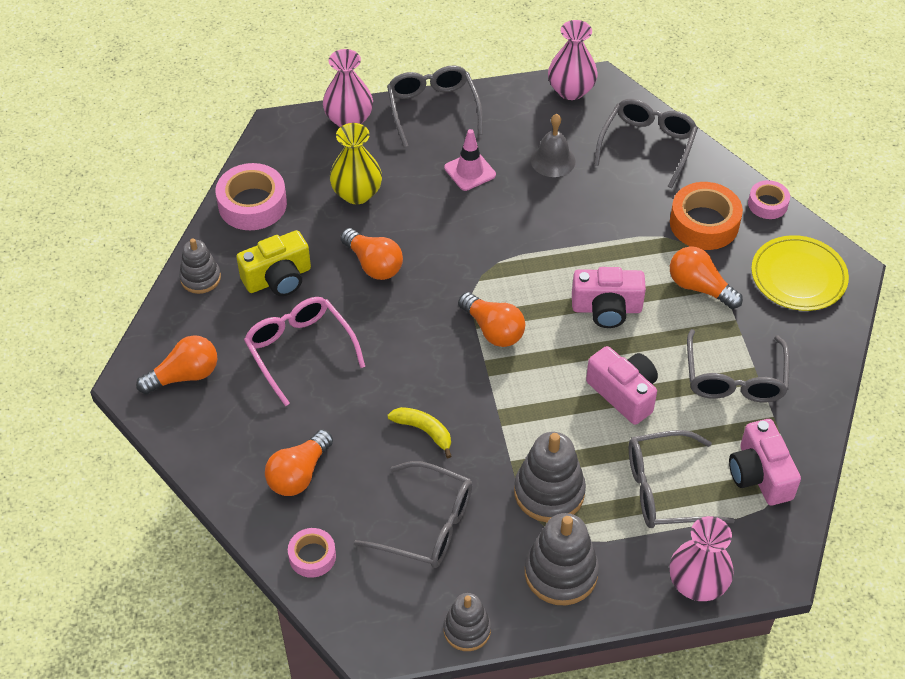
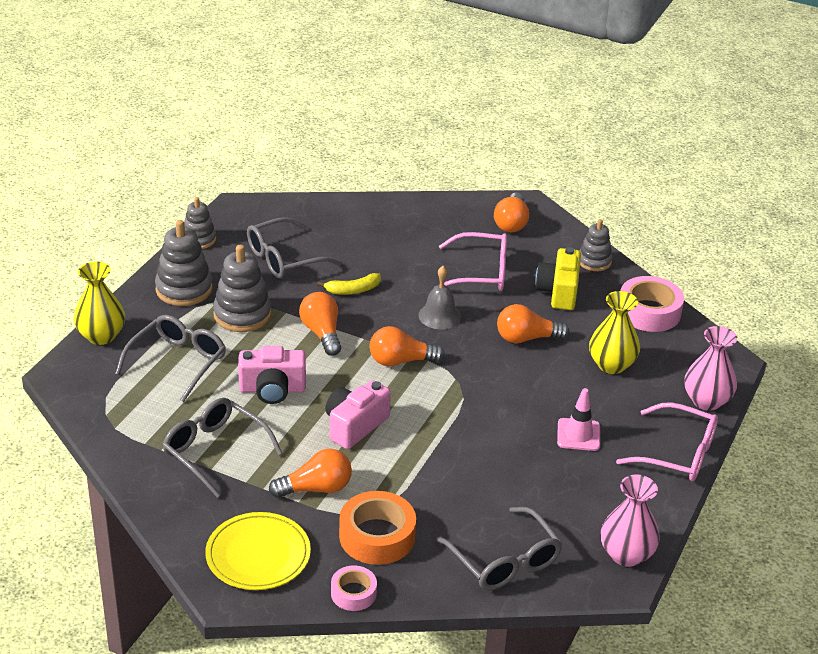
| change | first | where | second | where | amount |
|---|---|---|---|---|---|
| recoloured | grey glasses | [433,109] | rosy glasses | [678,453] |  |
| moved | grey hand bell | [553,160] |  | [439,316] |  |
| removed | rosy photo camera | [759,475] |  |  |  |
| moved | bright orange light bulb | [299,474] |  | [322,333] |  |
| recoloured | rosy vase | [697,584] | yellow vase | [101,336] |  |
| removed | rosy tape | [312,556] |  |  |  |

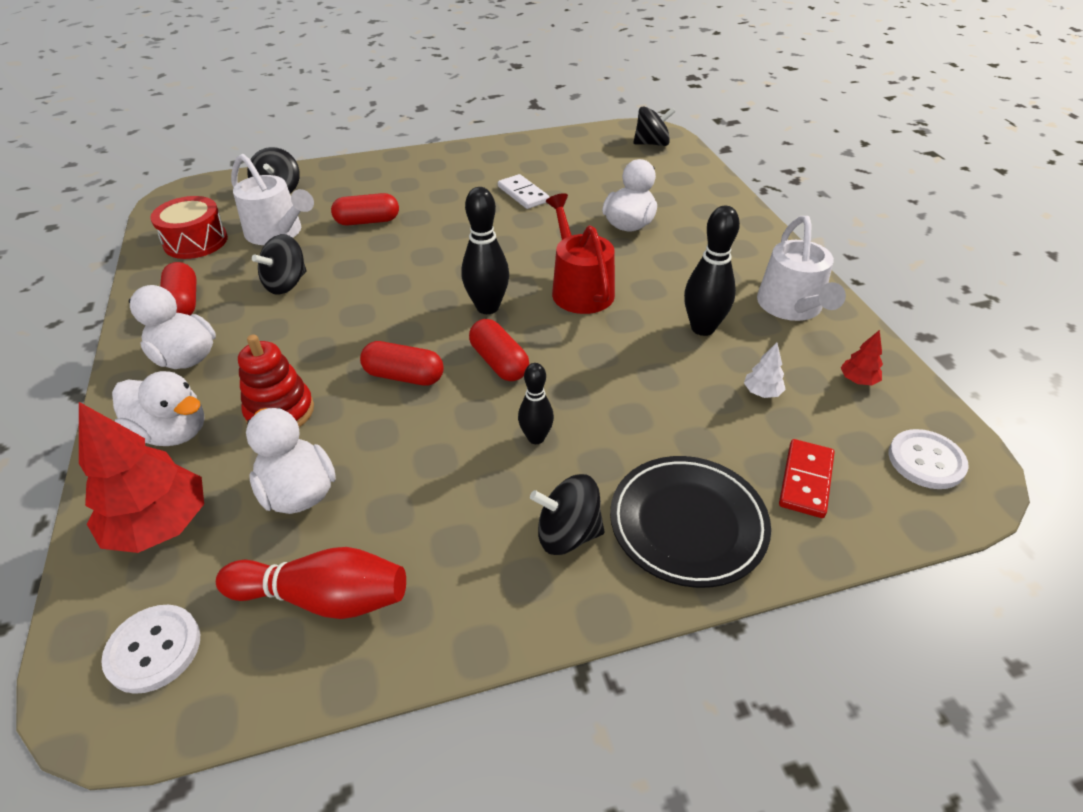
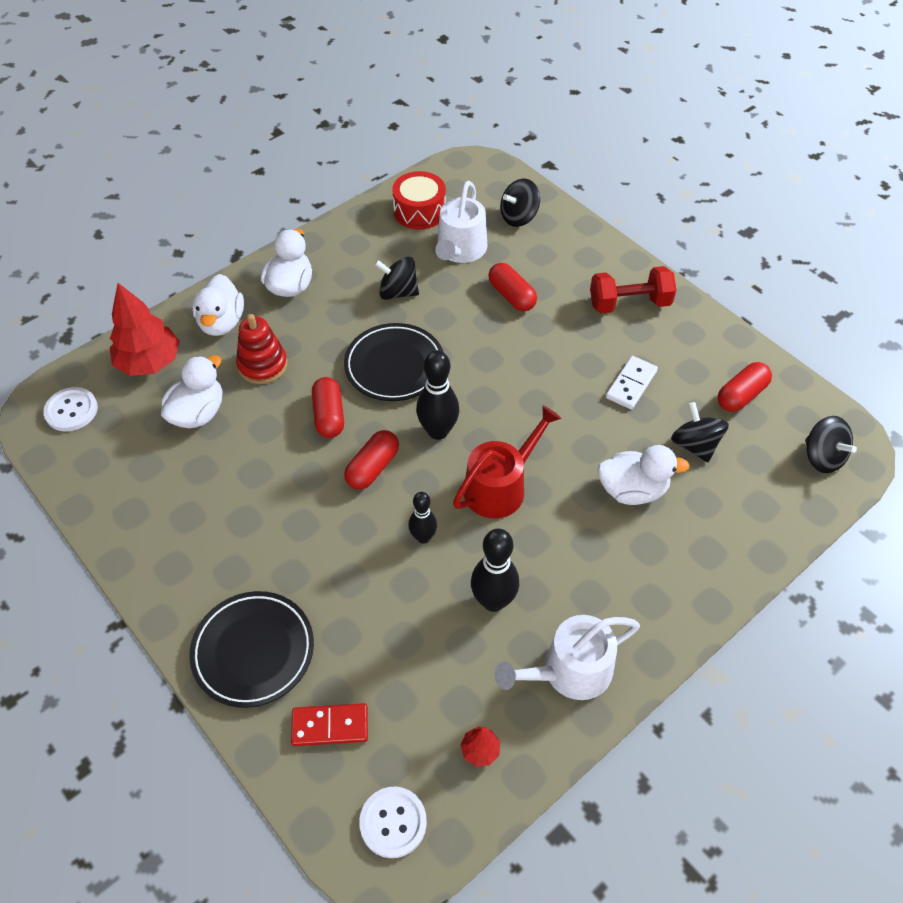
| change | first | where | second | where | amount |
|---|---|---|---|---|---|
| moved | scarlet pill shape | [184,303] |  | [741,395] |  |
| removed | white tree | [762,392] |  |  |  |
| moved | ebony skittle | [536,438] |  | [423,537] |  |
| moved | ebony spinning top | [568,534] |  | [695,445] |  |
| removed | scarlet skittle | [324,597] |  |  |  |
| added |  |  | scarlet hand weight | [629,303] |  |
| added |  |  | ebony dinner plate | [394,366] |  |

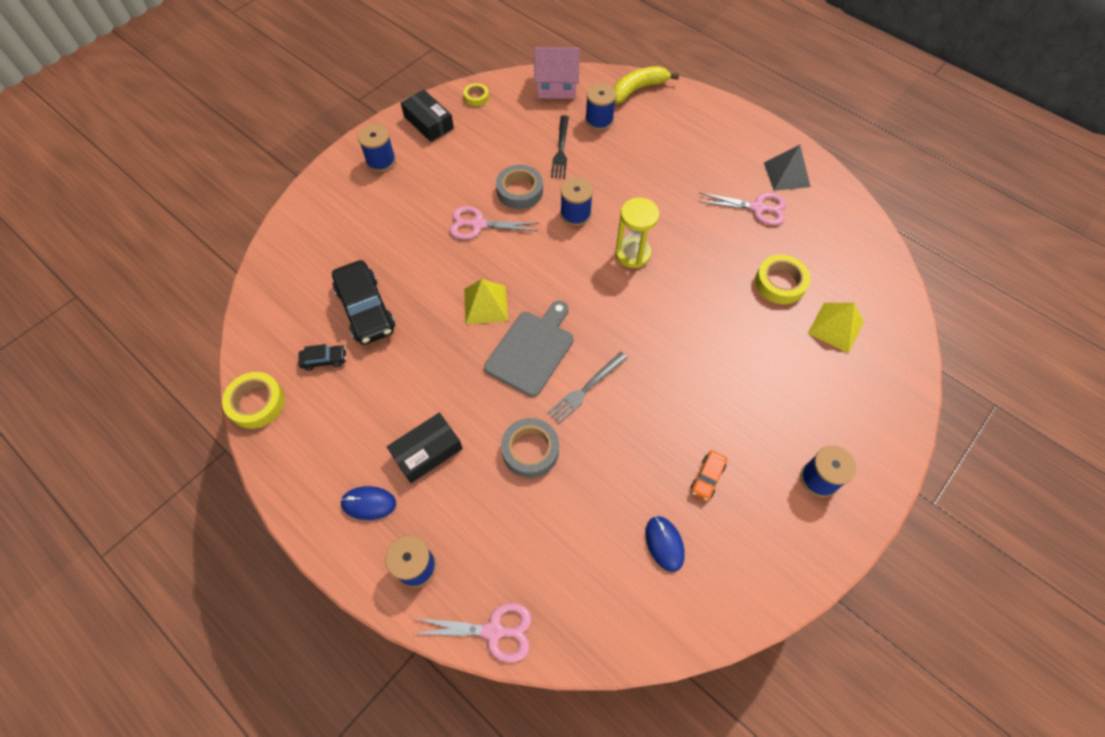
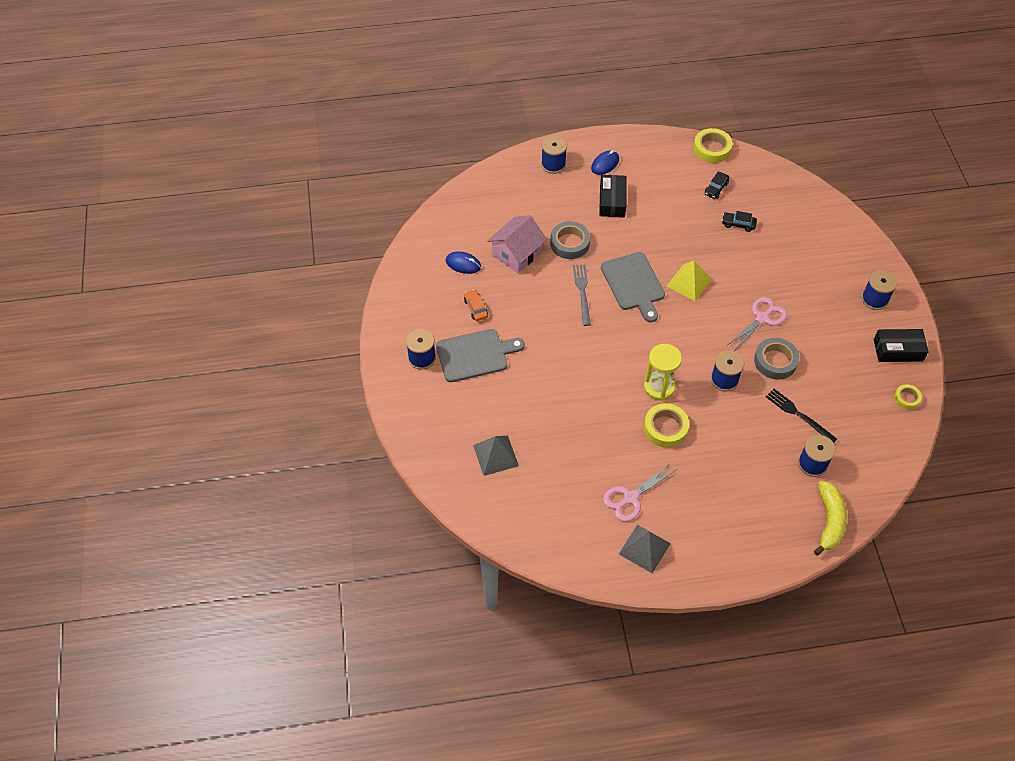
| change | first | where | second | where | amount |
|---|---|---|---|---|---|
| moved | rosy cottage | [556,85] |  | [517,253] |  |
| moved | yellow tape | [780,283] |  | [665,428] |  |
| resized | ebony automobile | [365,309] |  | [738,224] | x0.48 |
| recoloured | yellow pyramid shape | [835,327] | grey pyramid shape | [495,455] |  |
| removed | rosy shears | [493,631] |  |  |  |
| added |  |  | grey cutting board | [475,355] |  |

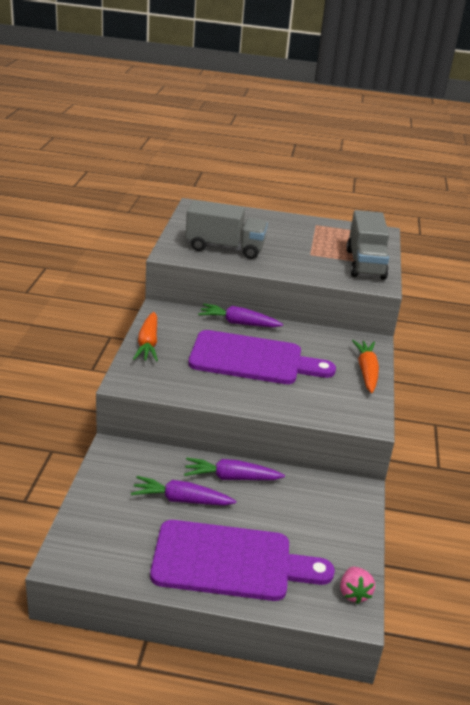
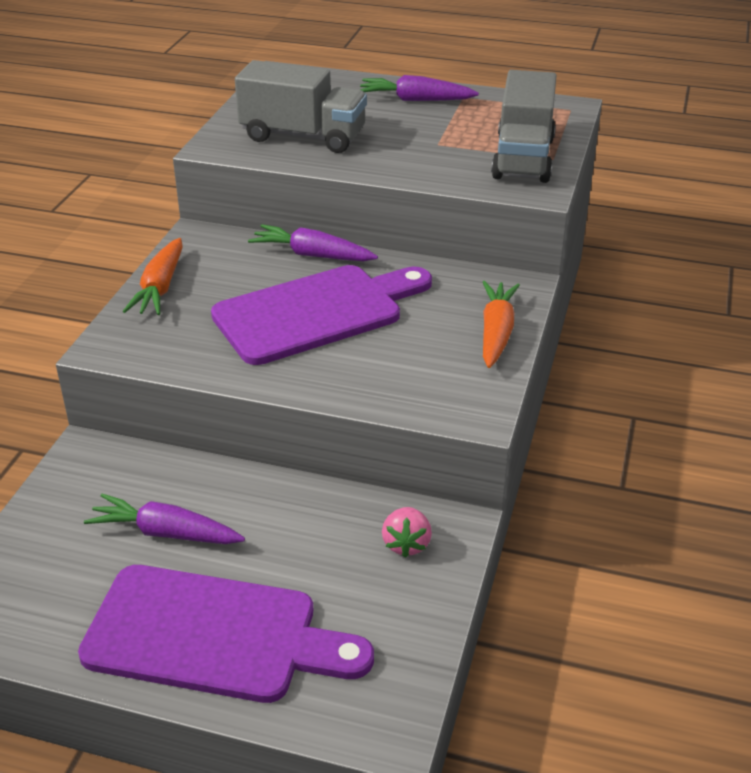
| change | first | where | second | where | amount |
|---|---|---|---|---|---|
| turned | purple cutting board | [253,359] |  | [317,312] | 45 degrees counterclockwise |
| moved | purple root vegetable | [231,477] |  | [415,100] |  |
| moved | rosy berry | [354,593] |  | [406,544] |  |

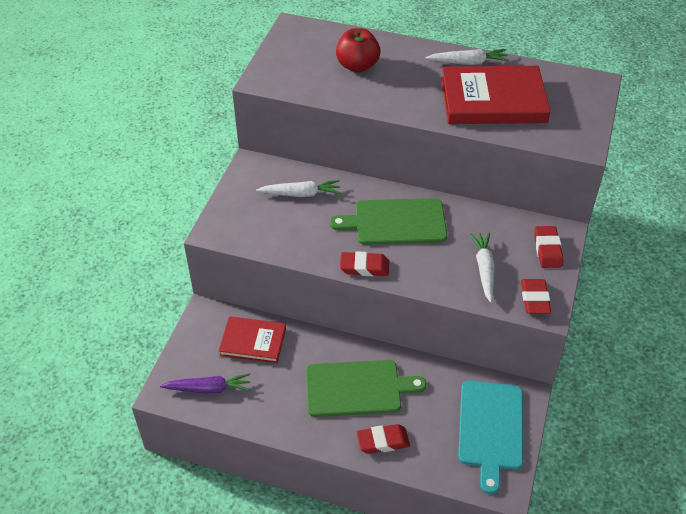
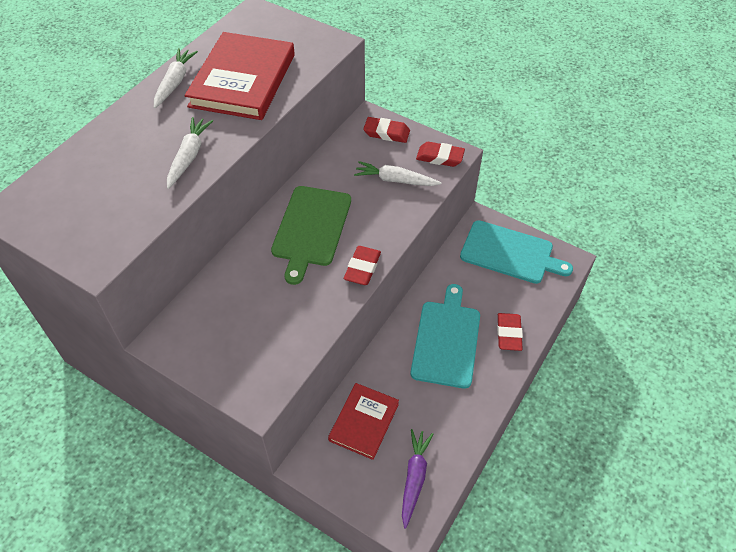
| change | first | where | second | where | amount |
|---|---|---|---|---|---|
| removed | scarlet apple fruit | [357,66] |  |  |  |
| moved | white root vegetable | [301,194] |  | [189,156] |  |
| recoloured | emerald cutting board | [357,388] | teal cutting board | [446,340] |  |

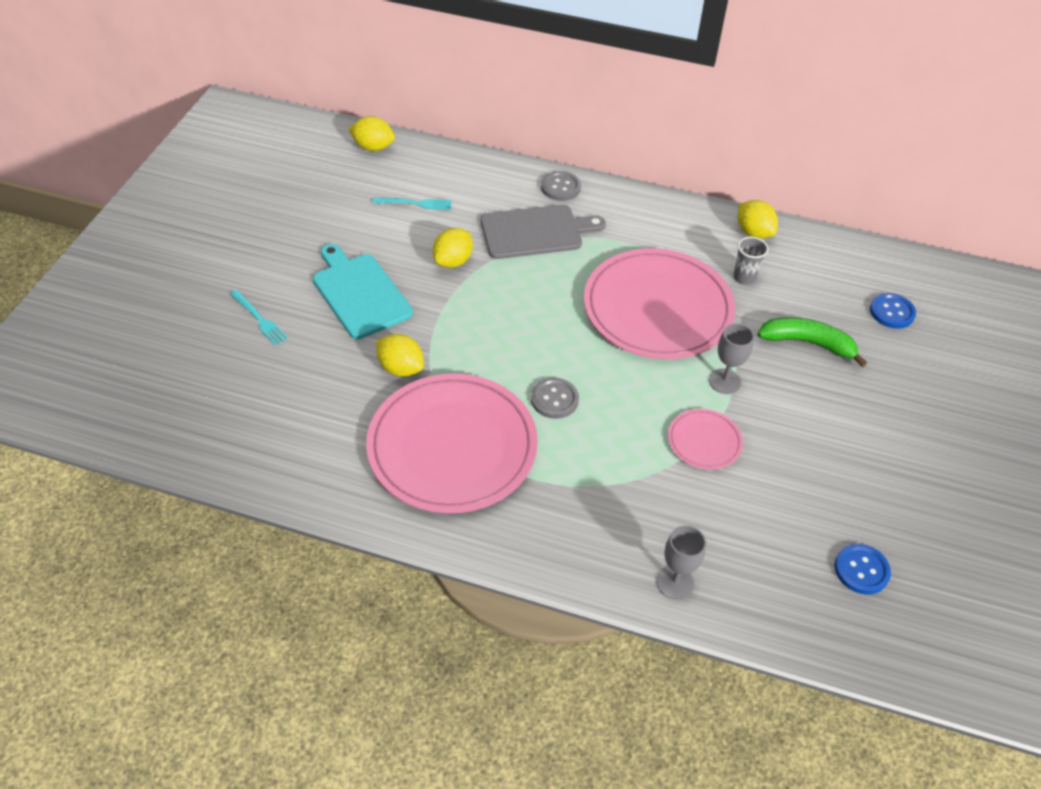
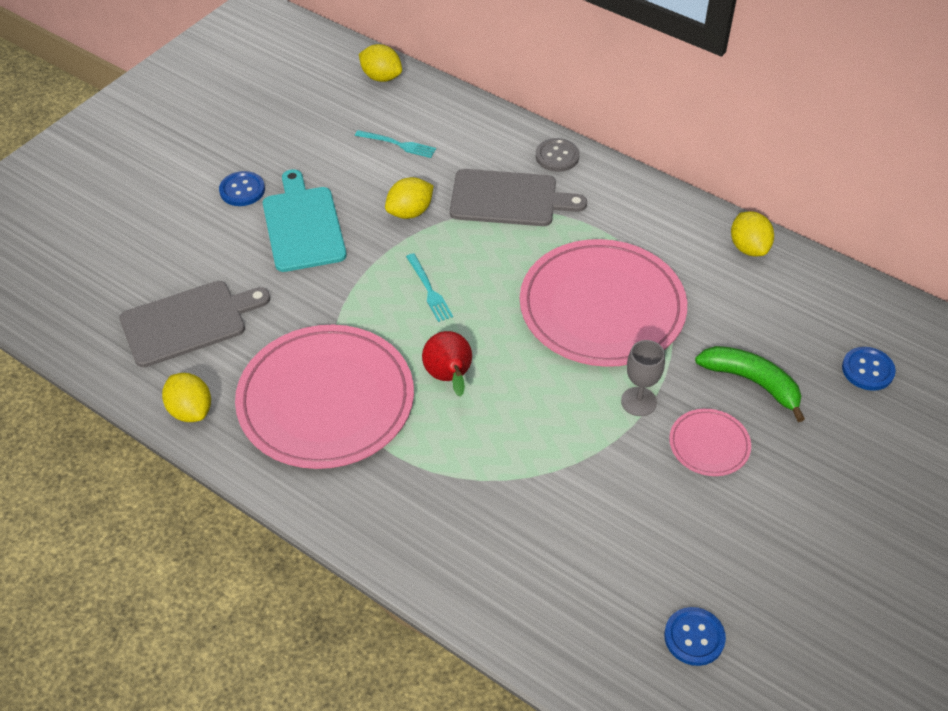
| change | first | where | second | where | amount |
|---|---|---|---|---|---|
| removed | grey cup | [744,277] |  |  |  |
| moved | teal fork | [259,319] |  | [429,290] |  |
| moved | yellow lemon | [401,368] |  | [190,410] |  |
| replaced | grey sewing button | [554,399] | scarlet pear fruit | [449,378] |  |
| moved | rosy dinner plate | [704,441] |  | [709,444] |  |
| removed | grey goblet | [675,582] |  |  |  |
| added |  |  | royal blue sewing button | [242,190] |  |
| added |  |  | grey cutting board | [189,322] |  |

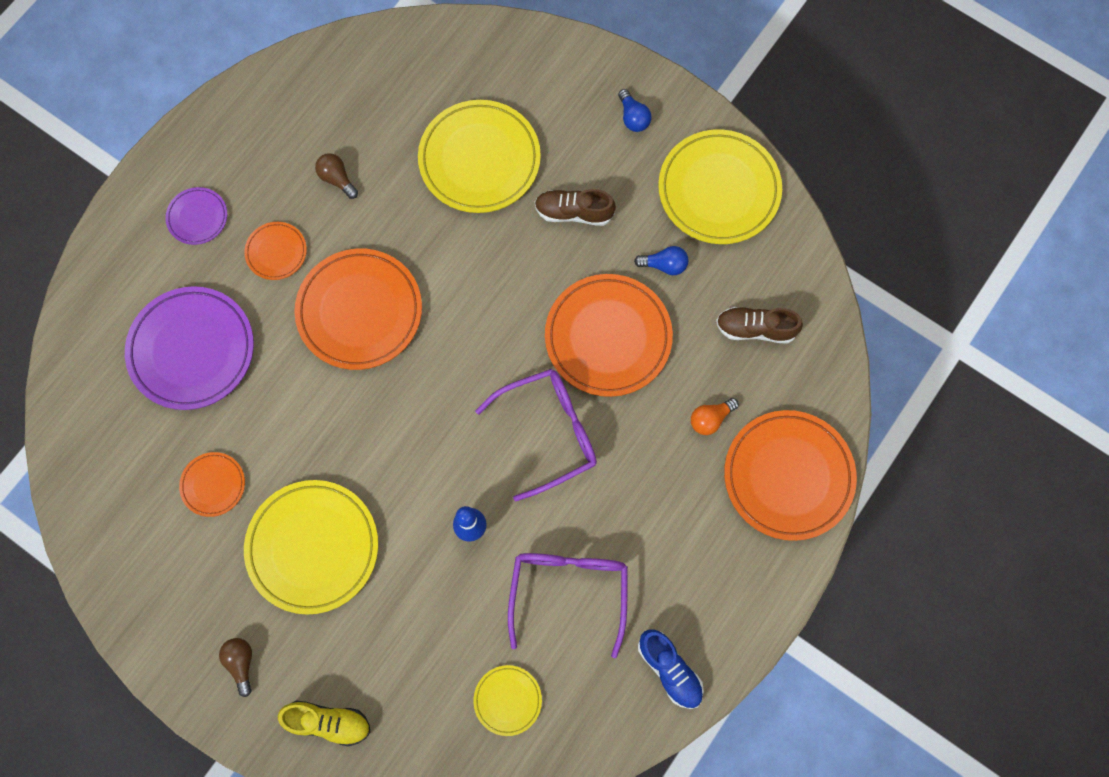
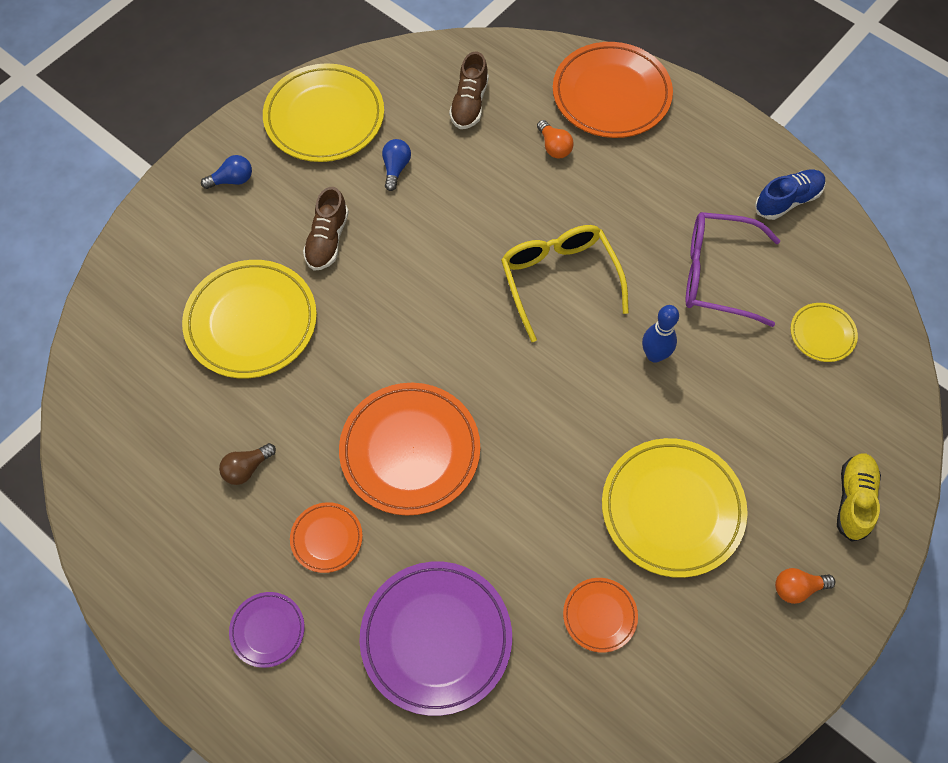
| change | first | where | second | where | amount |
|---|---|---|---|---|---|
| removed | bright orange dinner plate | [608,337] |  |  |  |
| recoloured | purple glasses | [549,432] | yellow glasses | [559,279] |  |
| recoloured | dark brown light bulb | [241,663] | bright orange light bulb | [797,588] |  |

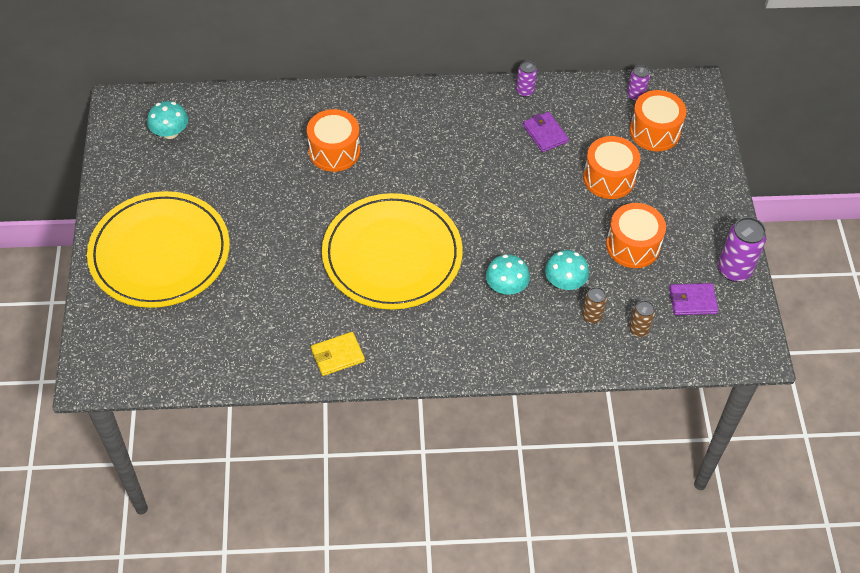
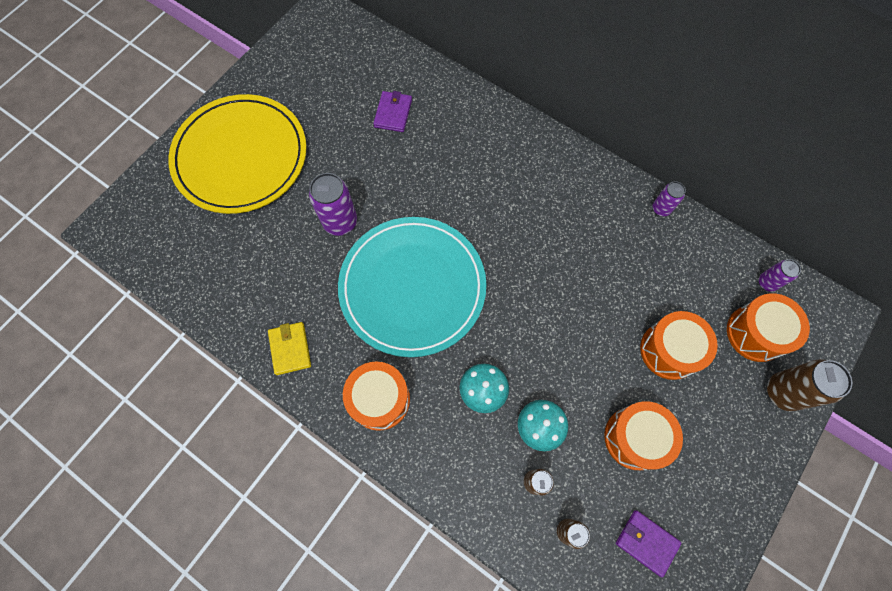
| change | first | where | second | where | amount |
|---|---|---|---|---|---|
| removed | teal toadstool | [170,132] |  |  |  |
| moved | bright orange toy drum | [334,151] |  | [379,399] |  |
| moved | purple billfold | [545,134] |  | [393,113] |  |
| recoloured | yellow dinner plate | [392,255] | teal dinner plate | [412,287] |  |
| moved | purple tin | [734,270] |  | [340,222] |  |
| turned | yellow billfold | [337,355] |  | [290,349] | 60 degrees clockwise |
| added |  |  | dark brown tin | [782,392] |  |

